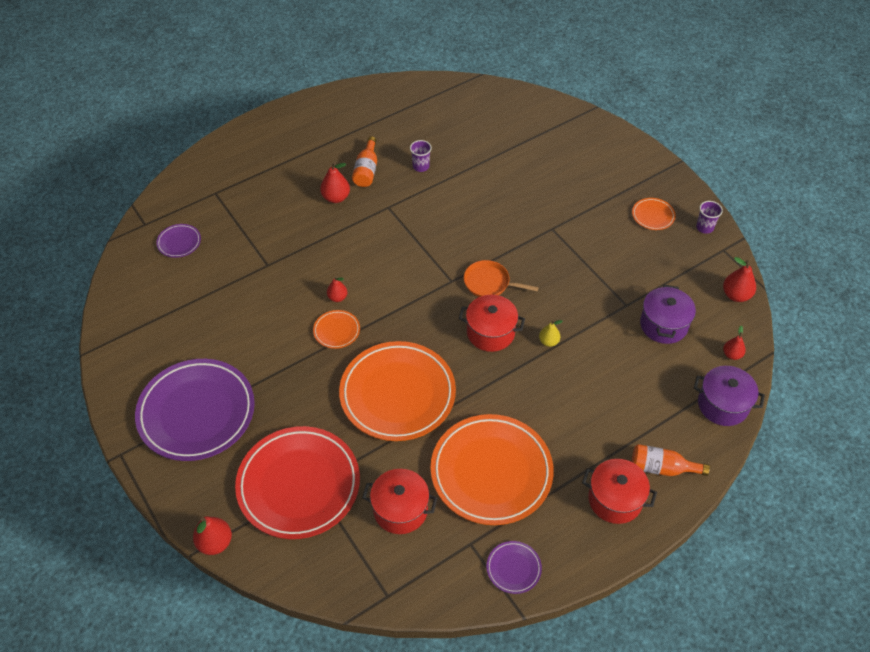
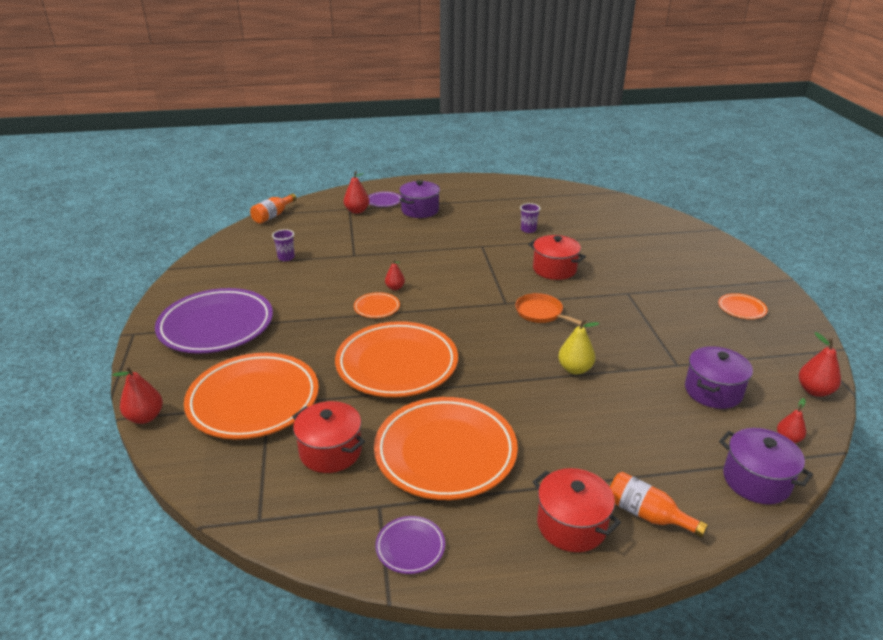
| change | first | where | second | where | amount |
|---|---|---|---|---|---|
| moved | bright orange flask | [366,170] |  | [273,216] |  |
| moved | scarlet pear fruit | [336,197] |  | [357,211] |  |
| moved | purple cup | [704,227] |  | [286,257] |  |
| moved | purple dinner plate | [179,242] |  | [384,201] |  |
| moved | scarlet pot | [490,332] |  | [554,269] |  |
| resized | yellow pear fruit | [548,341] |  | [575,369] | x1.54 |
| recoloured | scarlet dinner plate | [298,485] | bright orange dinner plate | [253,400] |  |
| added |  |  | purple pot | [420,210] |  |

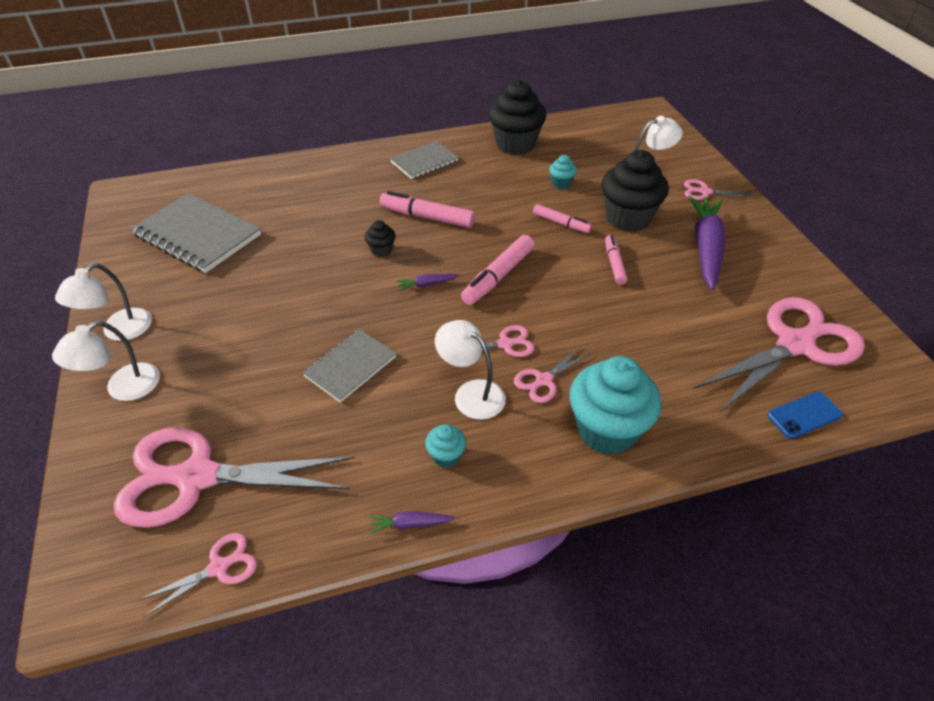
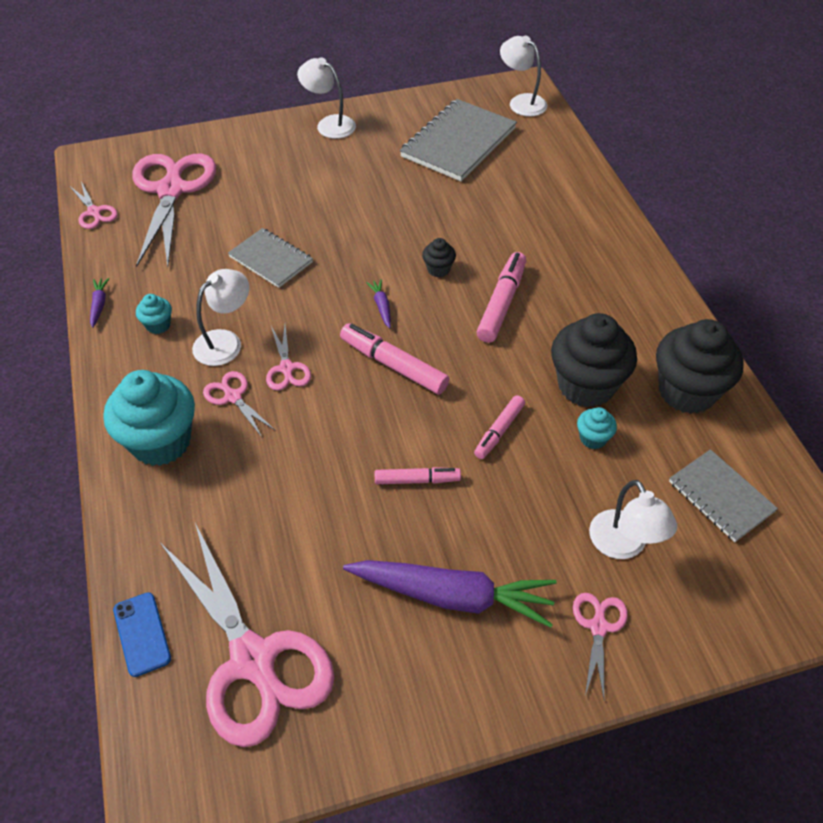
| change | first | where | second | where | amount |
|---|---|---|---|---|---|
| moved | grey exercise book | [424,161] |  | [721,496] |  |
| moved | ebony cupcake | [627,218] |  | [586,385] |  |
| moved | white desk lamp | [123,388] |  | [521,102] |  |

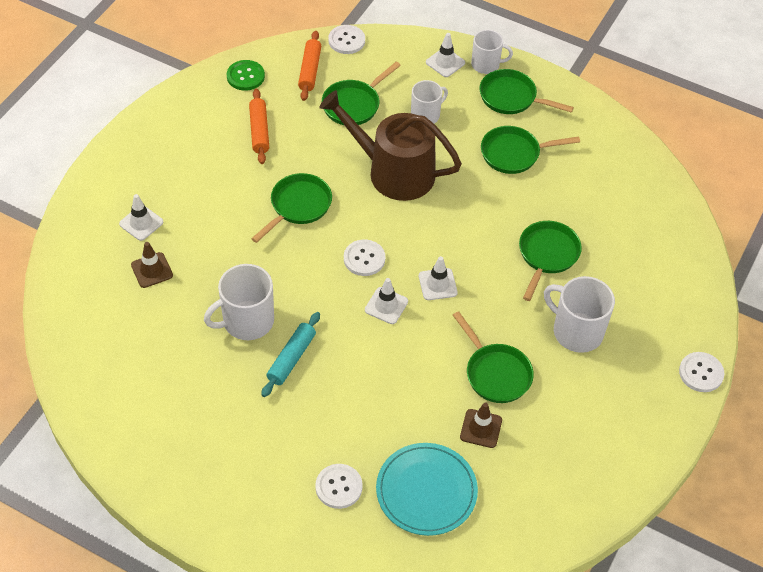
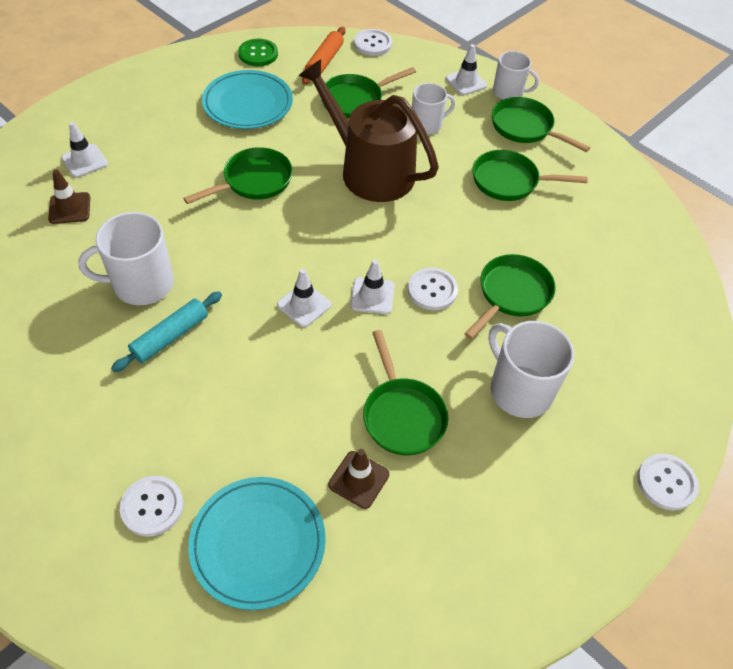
| change | first | where | second | where | amount |
|---|---|---|---|---|---|
| replaced | bright orange pastry roller | [259,131] | teal dinner plate | [248,103] |  |
| moved | white sewing button | [364,259] |  | [432,290] |  |

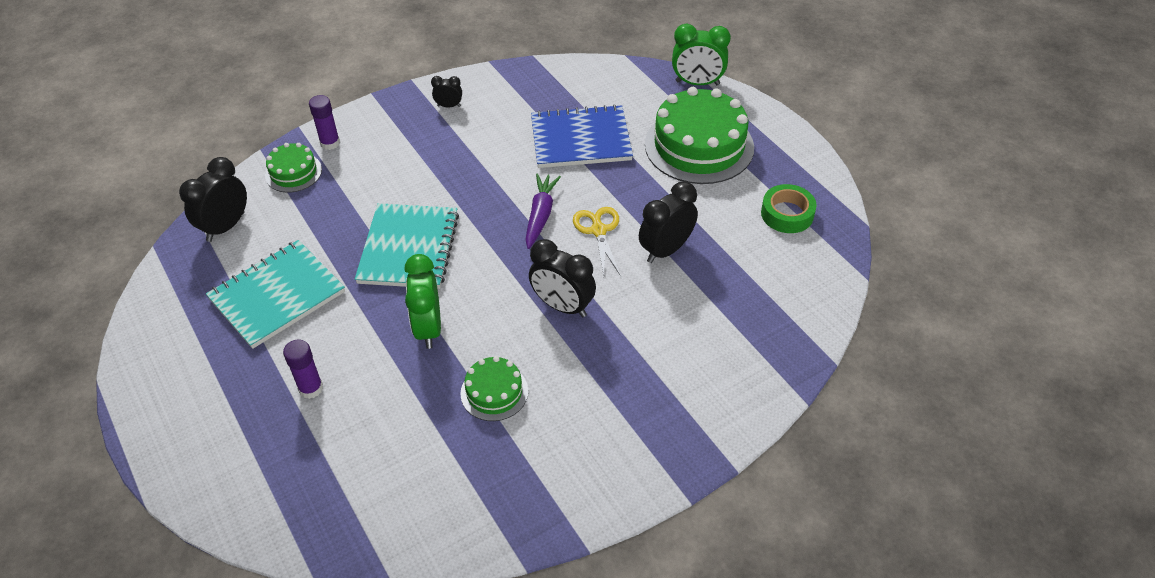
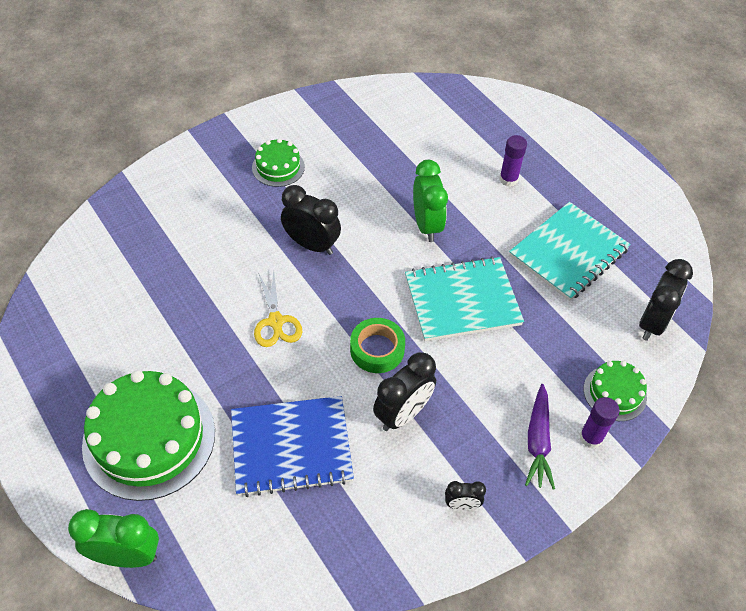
| change | first | where | second | where | amount |
|---|---|---|---|---|---|
| moved | purple root vegetable | [540,215] |  | [538,441] |  |
| moved | ebony clock | [666,250] |  | [403,414] |  |
| moved | emerald tape | [787,214] |  | [377,349] |  |
| turned | teal exercise book | [409,248] |  | [462,300] | 75 degrees clockwise |
| moved | emerald gateau | [494,392] |  | [278,167] |  |

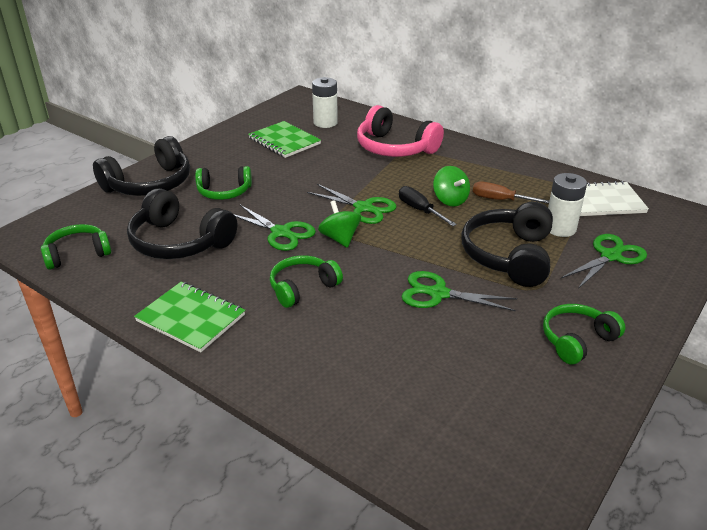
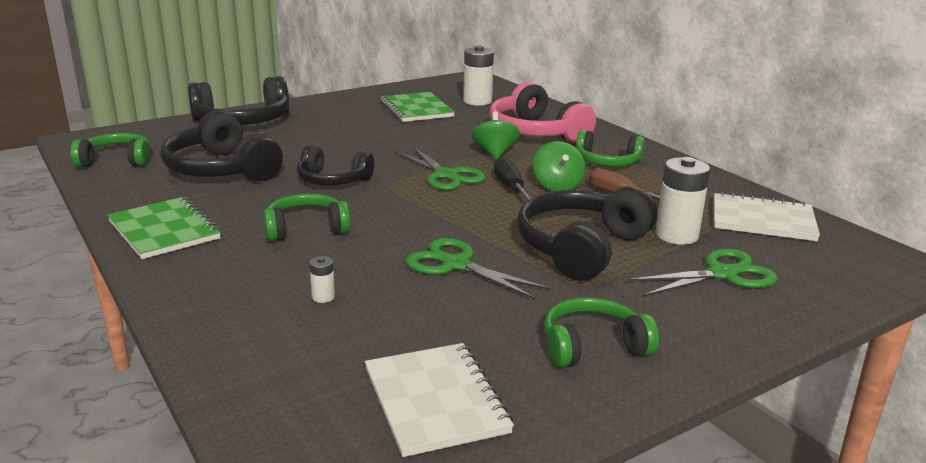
| change | first | where | second | where | amount |
|---|---|---|---|---|---|
| moved | emerald headphones | [224,192] |  | [607,162] |  |
| moved | emerald spinning top | [340,238] |  | [495,153] |  |
| replaced | emerald shears | [281,232] | ebony headphones | [333,180] |  |
| added |  |  | white AA battery | [323,297] |  |
| added |  |  | white exercise book | [435,400] |  |

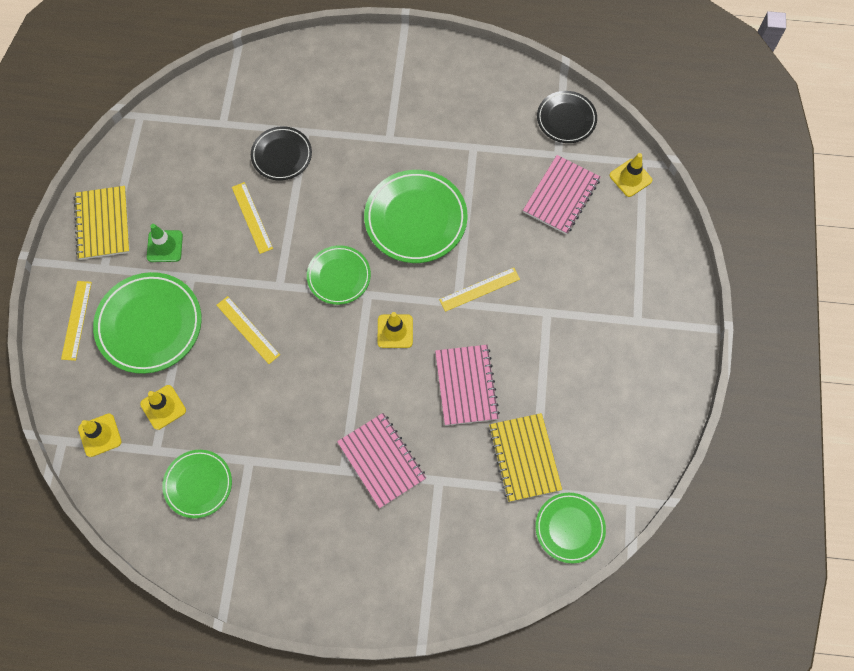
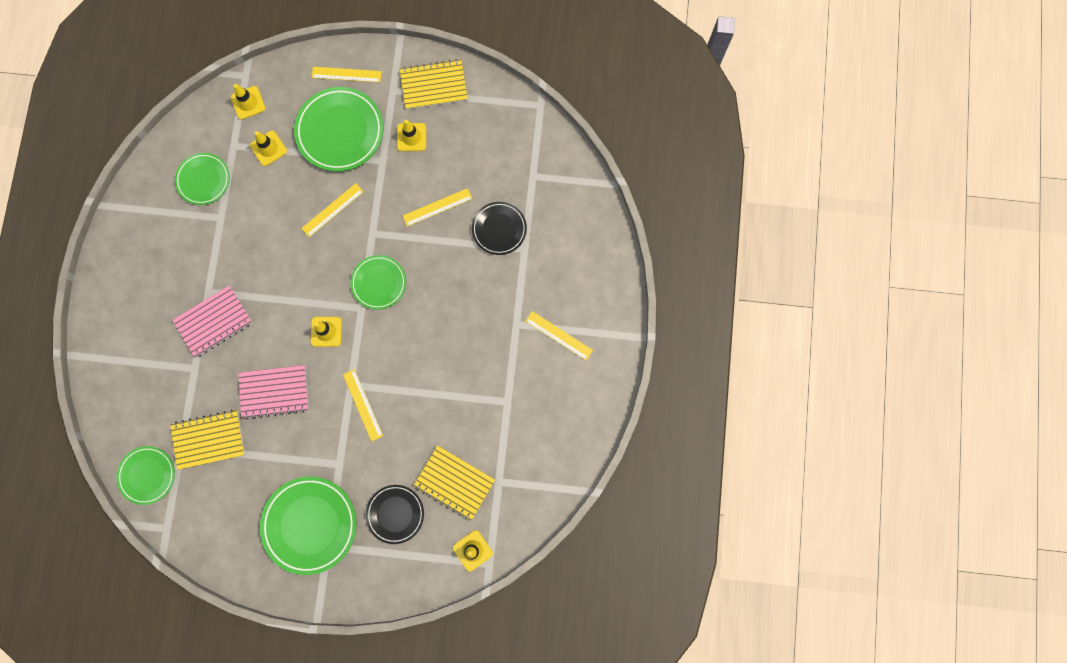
| change | first | where | second | where | amount |
|---|---|---|---|---|---|
| moved | ebony dinner plate | [566,119] |  | [395,514] |  |
| recoloured | rosy exercise book | [561,196] | yellow exercise book | [454,482] |  |
| moved | emerald dinner plate | [415,219] |  | [310,525] |  |
| recoloured | emerald traffic cone | [165,246] | yellow traffic cone | [411,137] |  |
| added |  |  | yellow ruler | [558,335] |  |

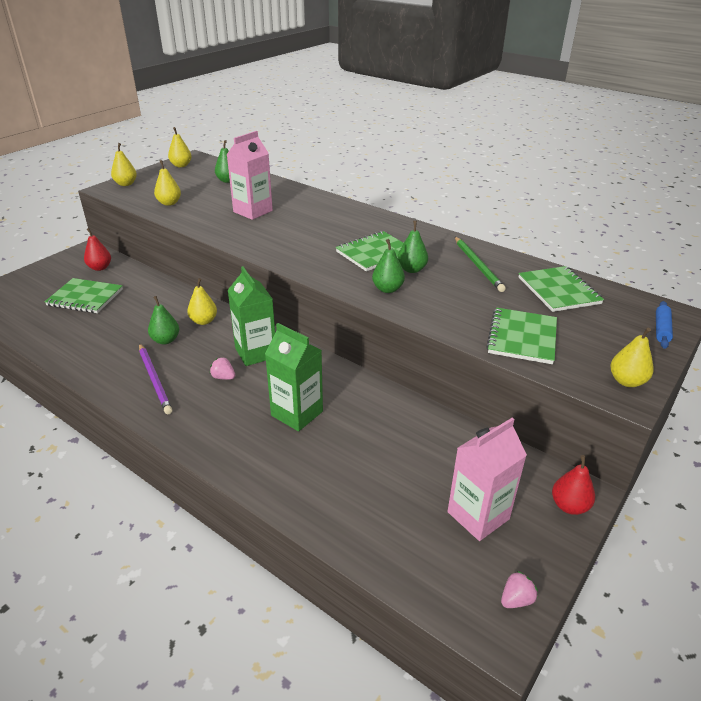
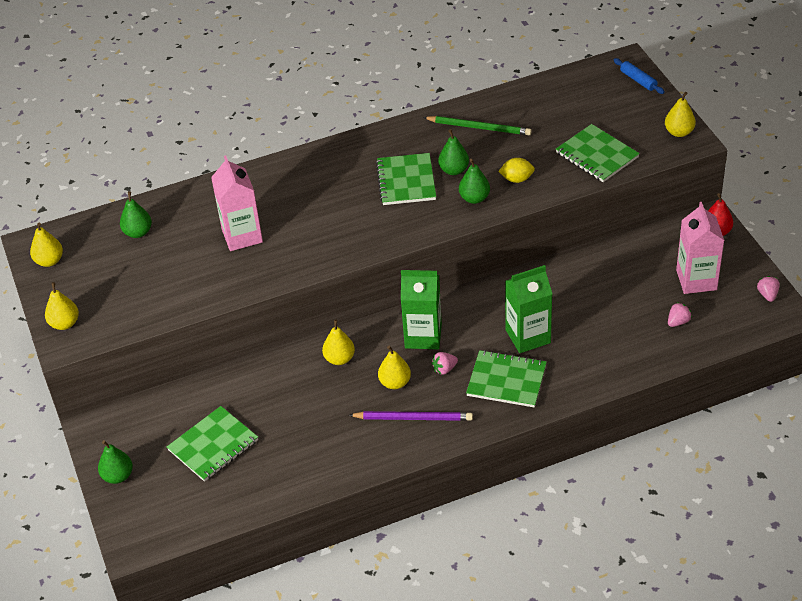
| change | first | where | second | where | amount |
|---|---|---|---|---|---|
| moved | yellow pear fruit | [169,203] |  | [395,382] |  |
| removed | scarlet pear fruit | [100,268] |  |  |  |
| moved | emerald exercise book | [558,291] |  | [506,380] |  |
| moved | emerald pear fruit | [166,340] |  | [118,476] |  |
| added |  |  | yellow lemon | [516,179] |  |
| added |  |  | rosy berry | [678,322] |  |

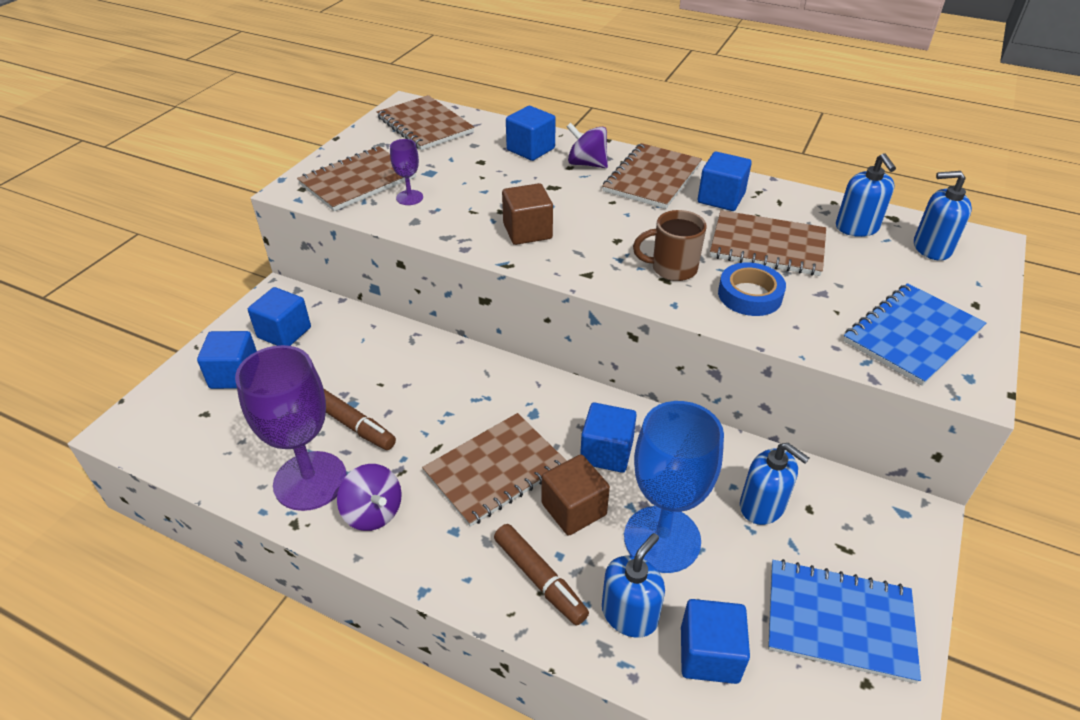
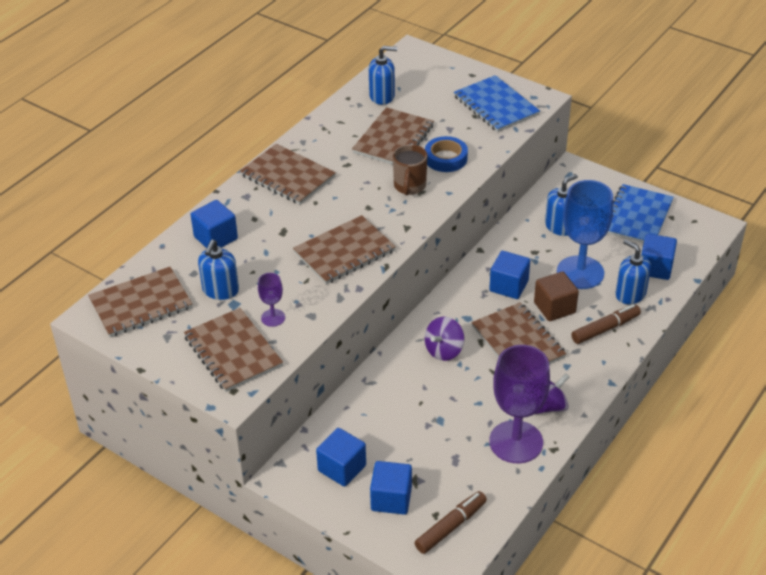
| change | first | where | second | where | amount |
|---|---|---|---|---|---|
| moved | purple spinning top | [587,164] |  | [444,350] |  |
| removed | royal blue solid cube | [721,198] |  |  |  |
| moved | royal blue pump bottle | [931,248] |  | [220,290] |  |
| replaced | dark brown solid cube | [527,231] | dark brown exercise book | [344,252] |  |
| moved | dark brown marker pen | [354,425] |  | [451,526] |  |

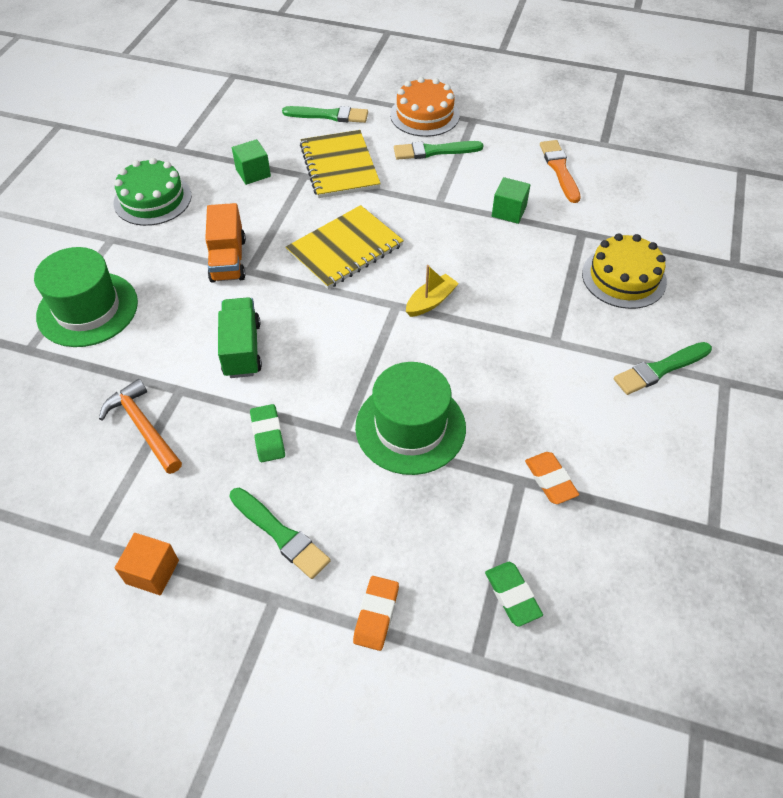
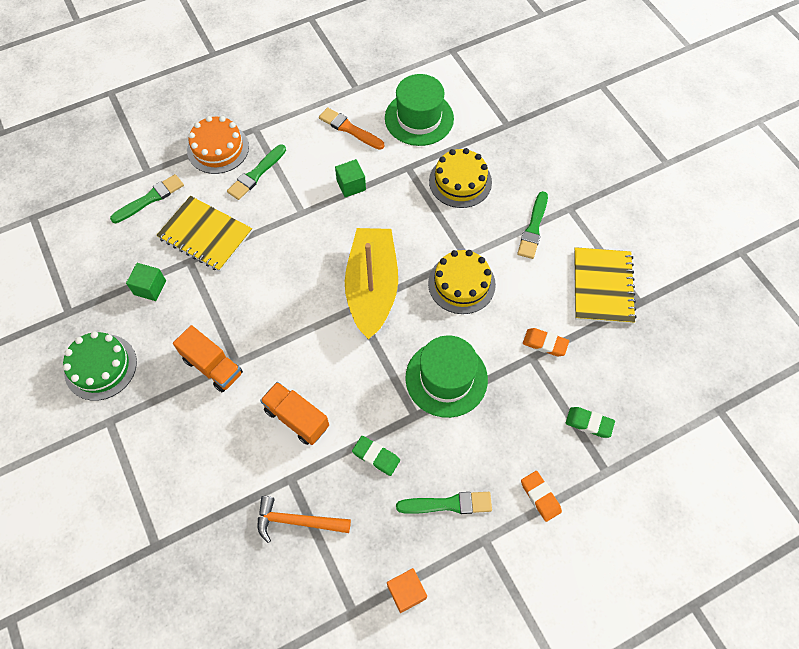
| change | first | where | second | where | amount |
|---|---|---|---|---|---|
| moved | yellow exercise book | [345,249] |  | [602,286] |  |
| moved | emerald tall hat | [87,309] |  | [419,118] |  |
| resized | yellow sailboat | [431,301] |  | [372,288] | x2.38 |
| recoloured | emerald lorry | [242,349] | bright orange lorry | [297,418] |  |
| added |  |  | yellow gateau | [461,284] |  |

